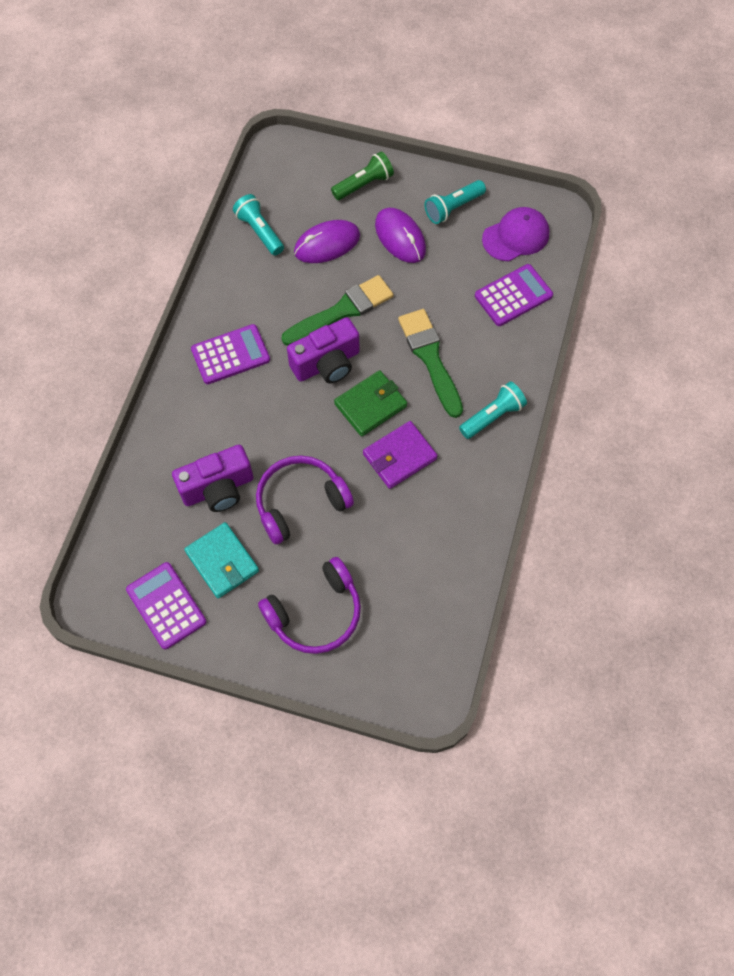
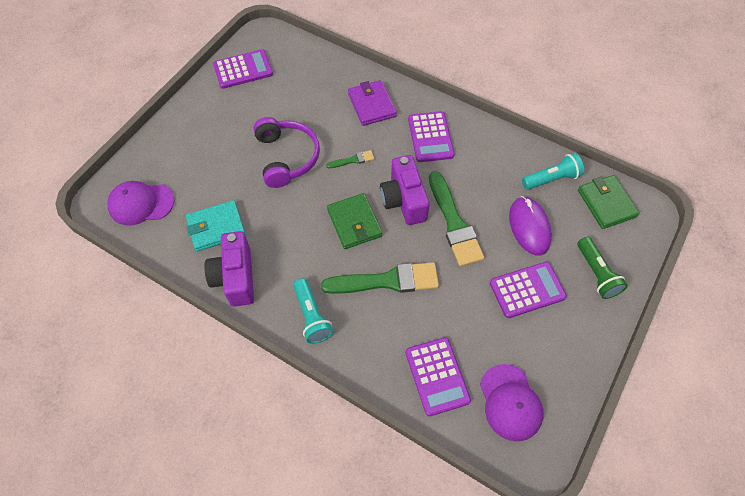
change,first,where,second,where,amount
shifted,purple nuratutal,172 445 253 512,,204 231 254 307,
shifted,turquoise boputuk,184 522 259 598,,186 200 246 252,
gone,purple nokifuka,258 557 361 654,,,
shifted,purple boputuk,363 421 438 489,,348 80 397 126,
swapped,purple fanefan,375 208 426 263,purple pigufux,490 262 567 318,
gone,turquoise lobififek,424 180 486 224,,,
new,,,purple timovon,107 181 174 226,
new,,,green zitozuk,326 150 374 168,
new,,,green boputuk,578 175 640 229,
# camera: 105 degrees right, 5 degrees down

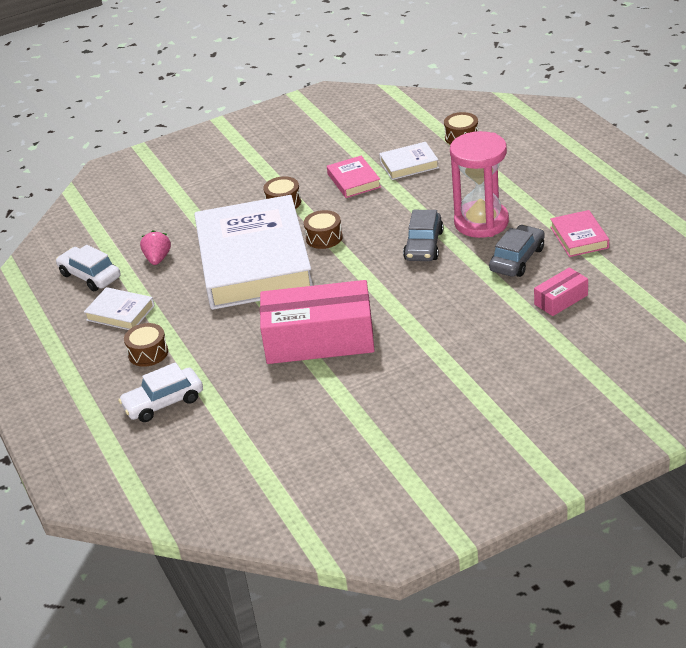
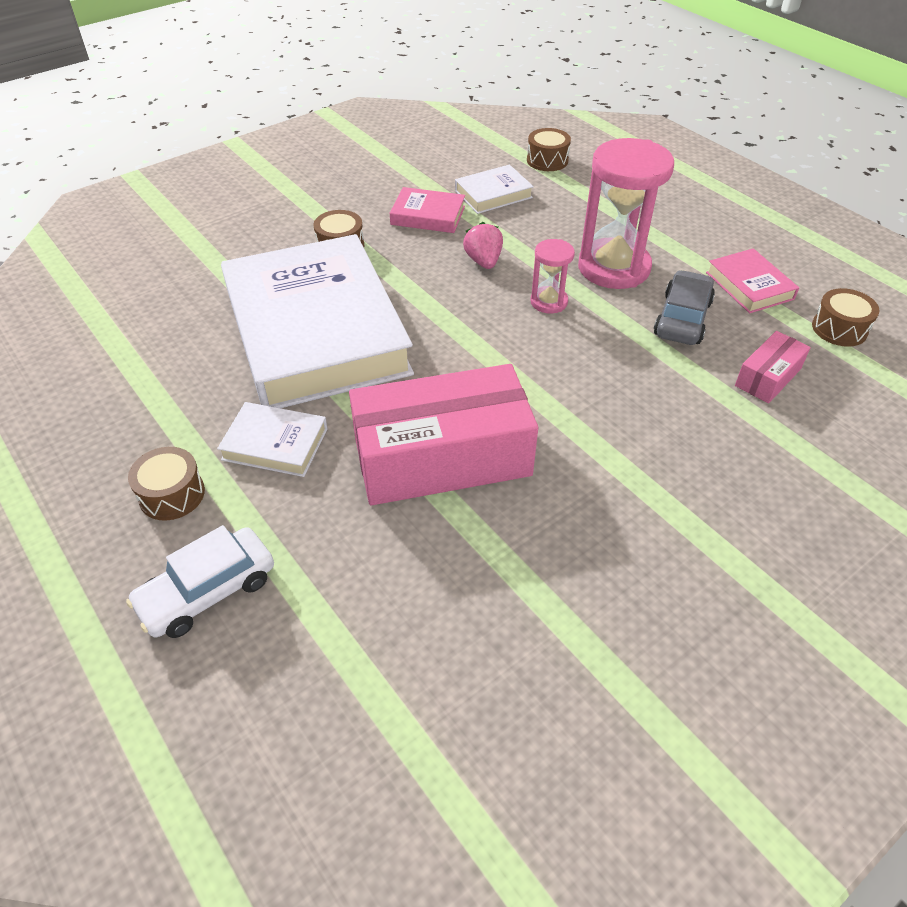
change,first,where,second,where,amount
gone,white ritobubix,56 245 121 291,,,
shifted,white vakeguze,84 287 155 330,,217 402 328 477,
shifted,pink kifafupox,140 230 171 265,,463 222 503 269,
shifted,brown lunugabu,304 210 343 249,,812 288 880 347,
rotated,pink vakeguze,327 156 381 198,,390 187 465 233,45 degrees counterclockwise
swapped,grey ritobubix,403 210 444 261,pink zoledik,531 239 575 314,
# camera: 15 degrees left, 10 degrees up

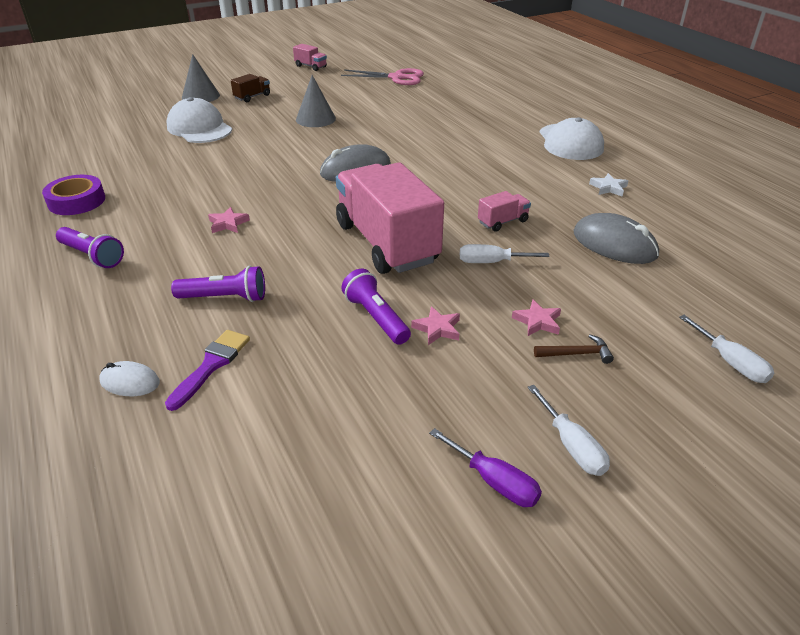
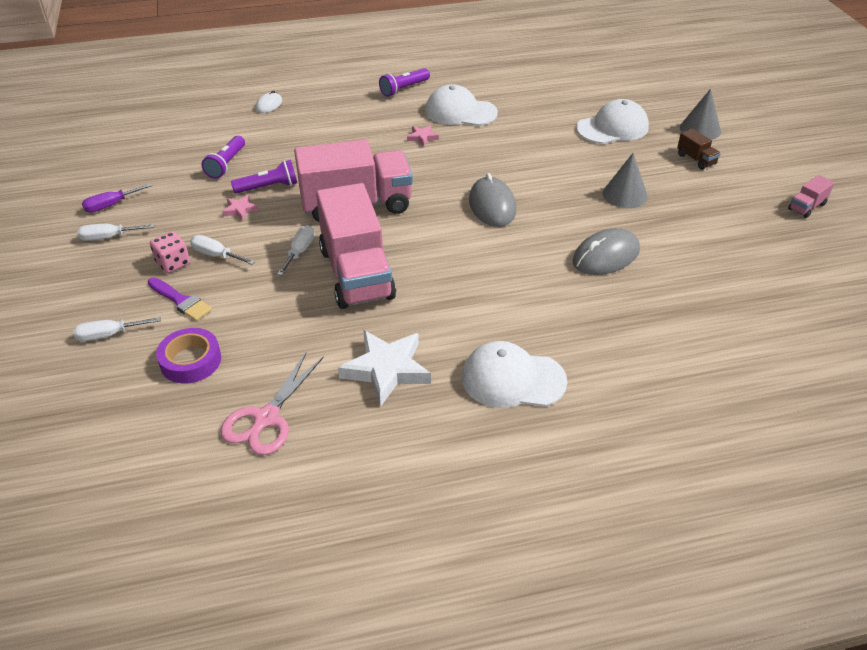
change,first,where,second,where,amount
shifted,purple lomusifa,42 175 105 215,,156 328 221 384,
shifted,purple zitozuk,165 330 250 411,,148 277 212 321,
shifted,purple lobififek,171 266 265 302,,201 136 245 179,
shifted,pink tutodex,341 68 424 85,,220 351 324 455,
scaled,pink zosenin,478 191 531 232,,316 183 396 309,x2.47
swapped,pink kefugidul,512 299 561 336,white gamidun,190 235 255 265,
swapped,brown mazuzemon,534 334 614 364,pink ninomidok,150 231 190 273,
shifted,grey fanefan,573 213 659 264,,572 228 640 275,
scaled,white kefugidul,589 173 628 197,,338 330 431 406,x2.11
new,,,white timovon,425 84 498 126,
# camera: 105 degrees right, 5 degrees up

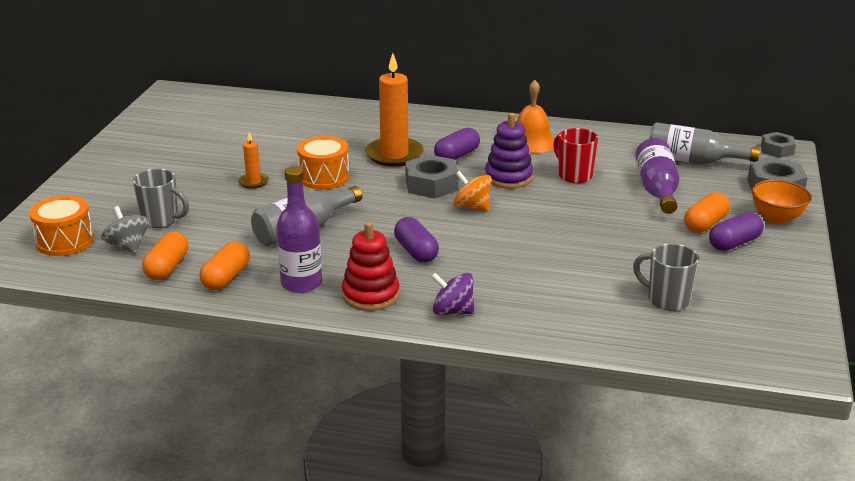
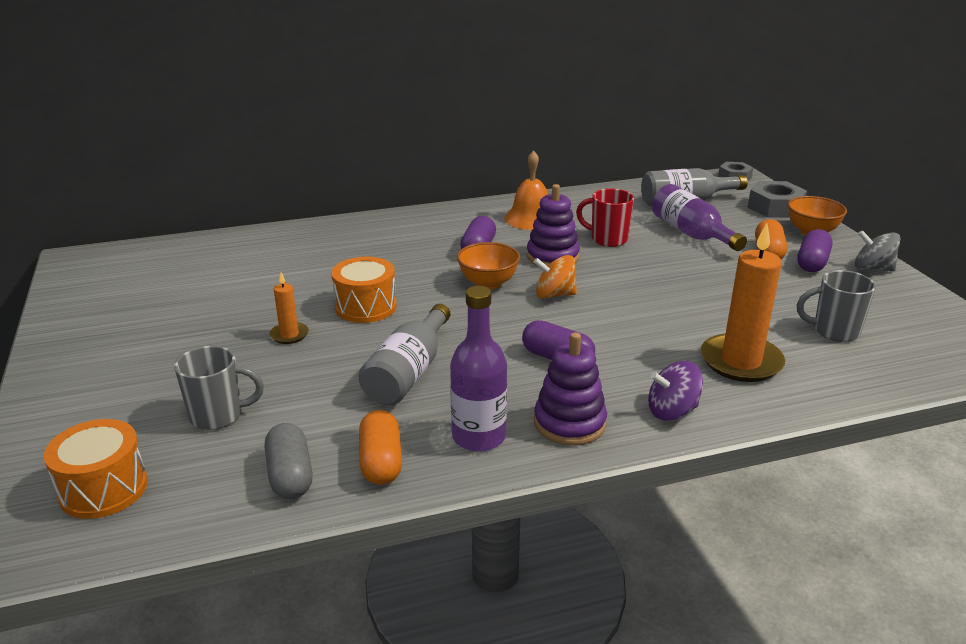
change,first,where,second,where,amount
shifted,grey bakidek,101 206 149 254,,855 230 900 271,
repainted,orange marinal,142 231 188 280,grey marinal,265 423 313 499,
repainted,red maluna,342 222 400 311,purple maluna,534 332 607 446,
shifted,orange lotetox,365 53 424 167,,701 223 785 382,
swapped,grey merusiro,405 154 459 199,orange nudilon,457 242 520 290,
# camera: 30 degrees left, 0 degrees up

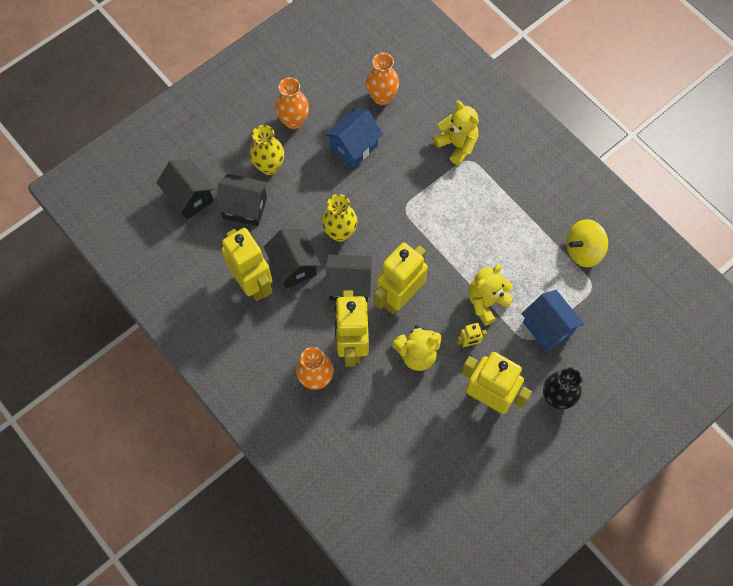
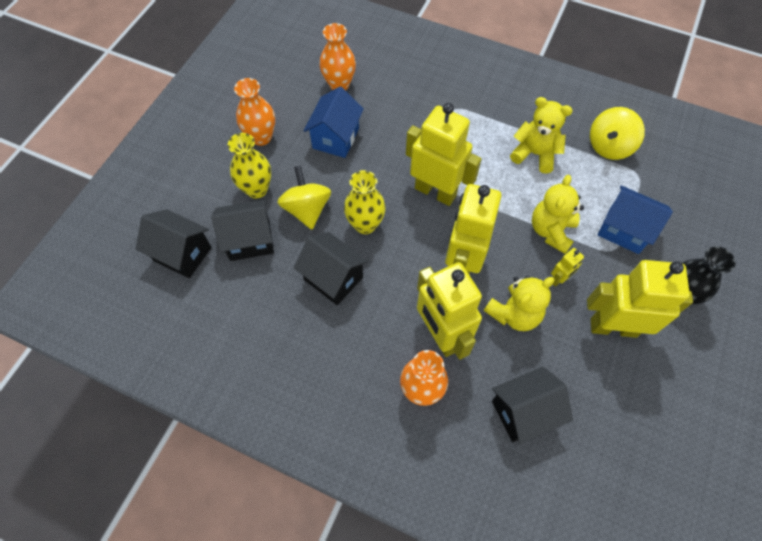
change,first,where,second,where,amount
shifted,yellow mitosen,222 228 273 301,,406 103 482 206,
shifted,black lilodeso,326 255 372 302,,492 366 573 444,
shifted,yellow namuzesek,433 101 479 165,,510 97 573 174,
new,,,yellow bakidek,277 166 331 230,
# camera: 25 degrees left, 5 degrees down

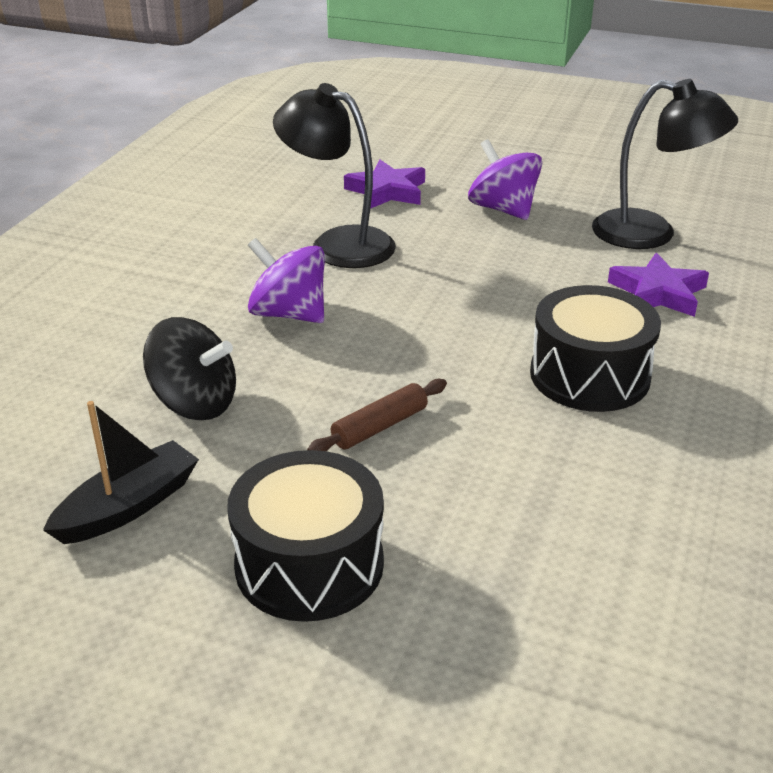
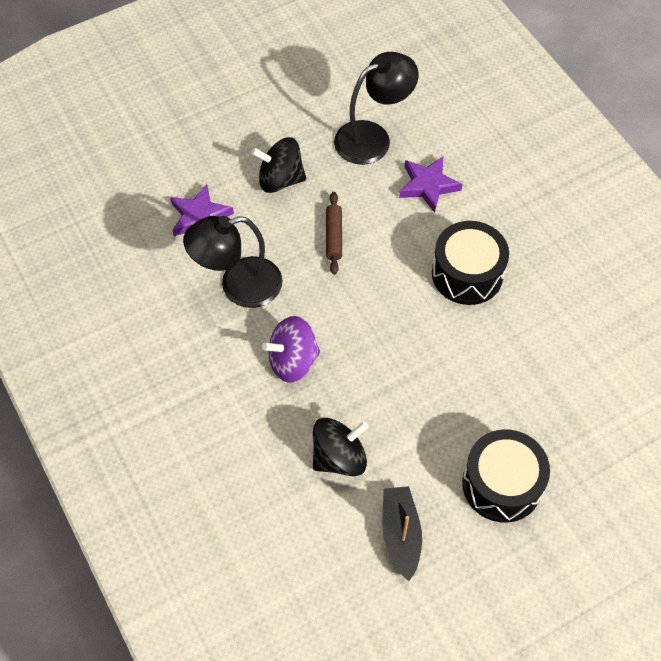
change,first,where,second,where,amount
shifted,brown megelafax,307 379 447 451,,326 192 342 275,
repainted,purple bakidek,468 139 542 220,black bakidek,251 137 306 193,
# camera: 50 degrees left, 25 degrees up

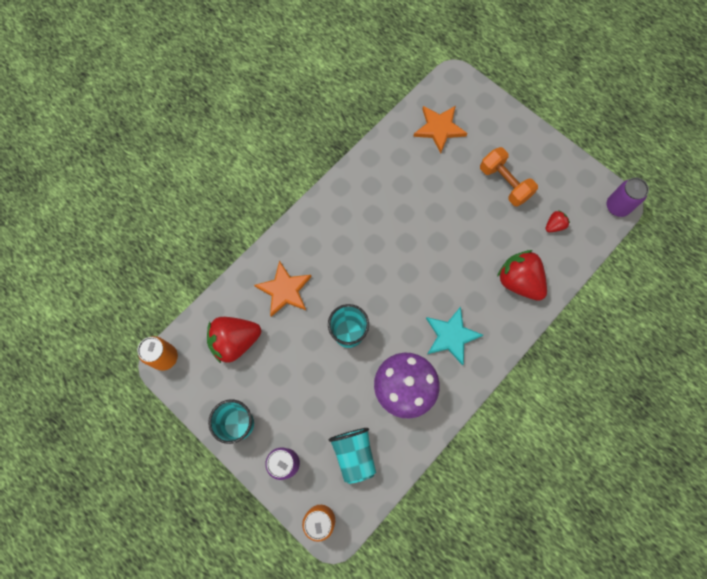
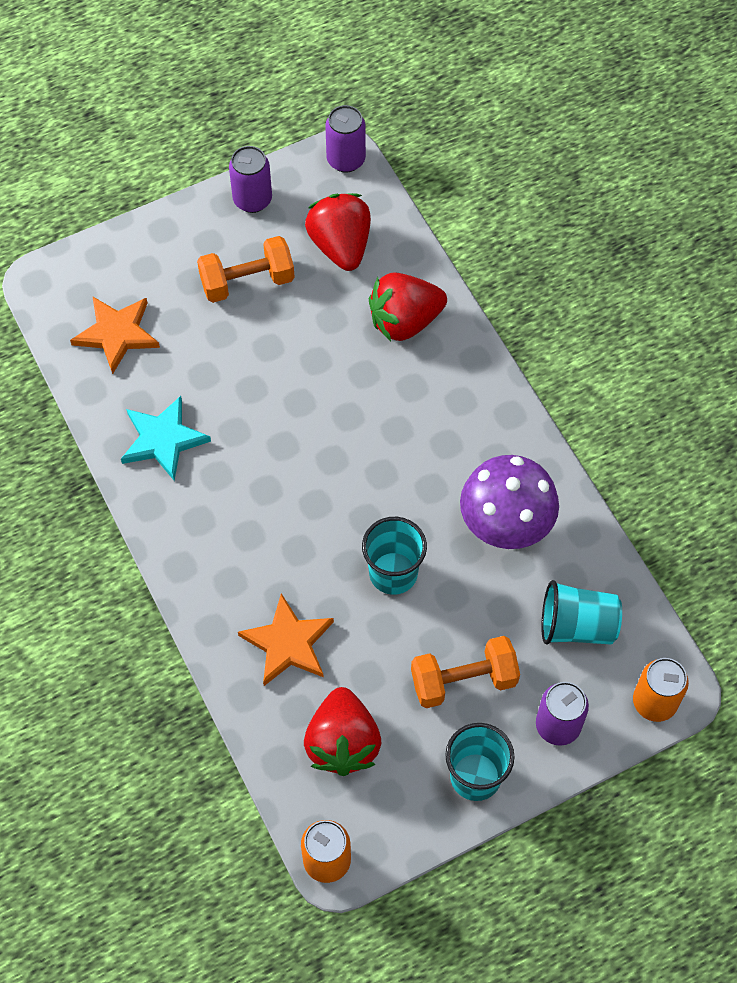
change,first,where,second,where,amount
shifted,turquoise kefugidul,426 306 483 366,,121 396 211 481,
scaled,red kifafupox,546 210 570 232,,305 193 371 271,x2.09
new,,,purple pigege,229 146 272 213,
new,,,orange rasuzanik,411 636 520 708,
# camera: 70 degrees left, 10 degrees down

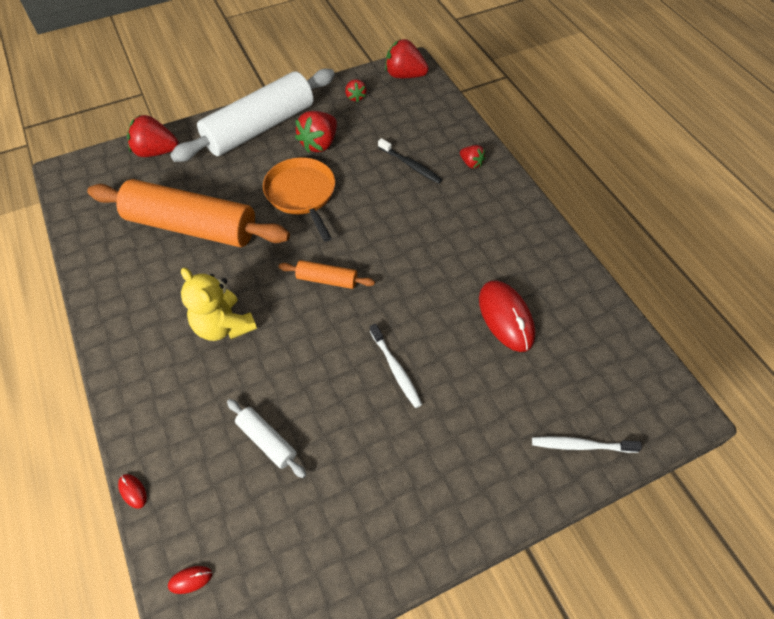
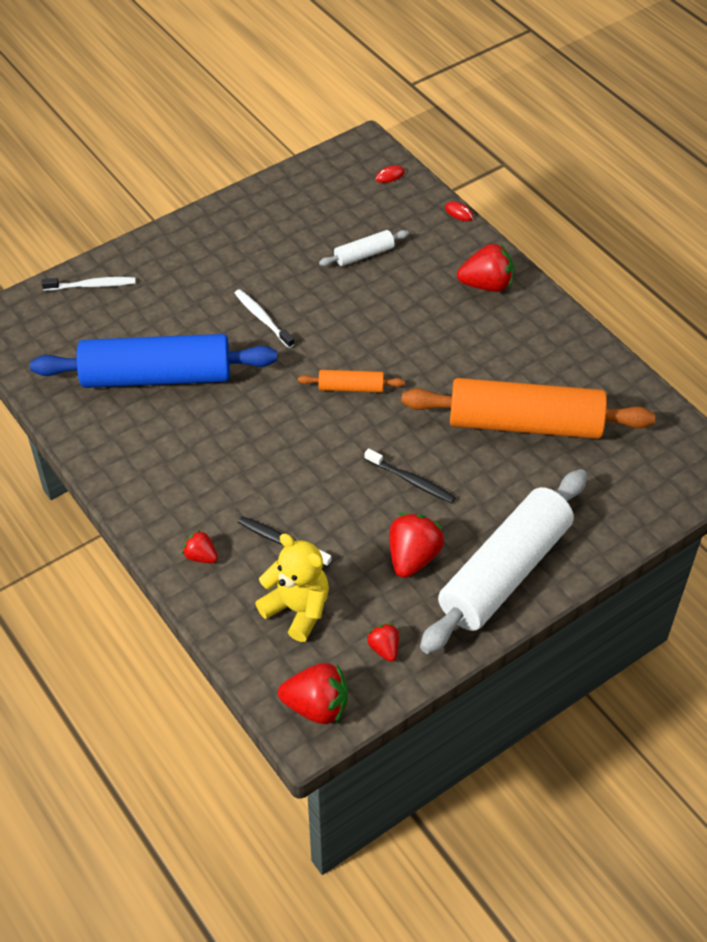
change,first,where,second,where,amount
shifted,red kifafupox,127 115 179 157,,457 243 514 292,
shifted,yellow namuzesek,181 268 257 341,,255 533 329 642,
rotated,white megelafax,227 399 306 478,,319 230 409 266,60 degrees counterclockwise
swapped,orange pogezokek,263 157 335 242,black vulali,365 448 456 503,
swapped,red fanefan,479 281 535 352,blue megelafax,30 334 277 388,
# camera: 170 degrees right, 5 degrees down

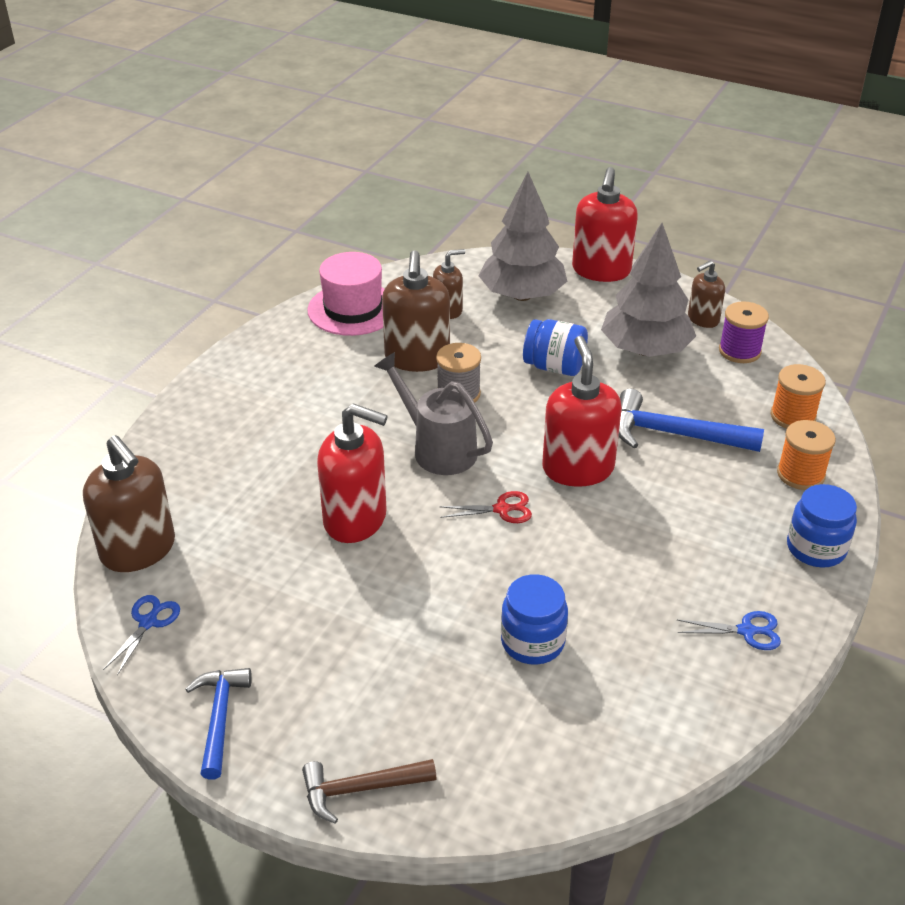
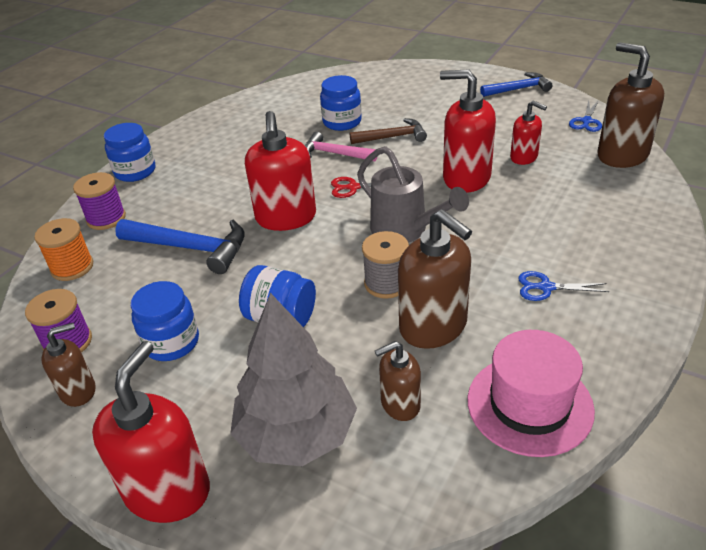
change,first,where,second,where,amount
rotated,blue mazuzemon,185 668 252 780,,480 72 552 97,105 degrees counterclockwise
shifted,brown mazuzemon,302 759 437 824,,350 118 427 144,
rotated,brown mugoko,382 250 450 372,,398 209 472 349,135 degrees clockwise
swapped,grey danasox,601 223 696 357,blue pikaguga,131 281 199 361,
shifted,blue tutodex,677 611 781 650,,518 271 609 301,
repainted,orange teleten,777 420 836 490,purple teleten,73 172 126 230,
new,,,pink mazuzemon,305 132 378 161,
new,,,red mugoko,510 100 547 165,
# camera: 175 degrees left, 0 degrees up

